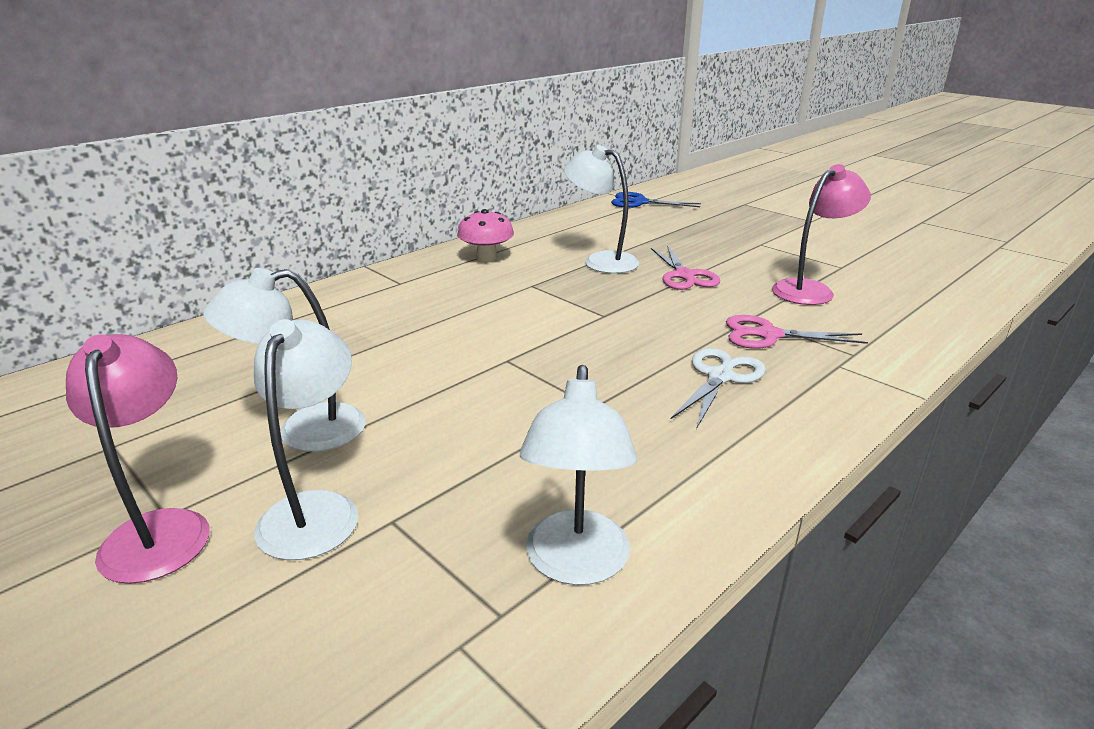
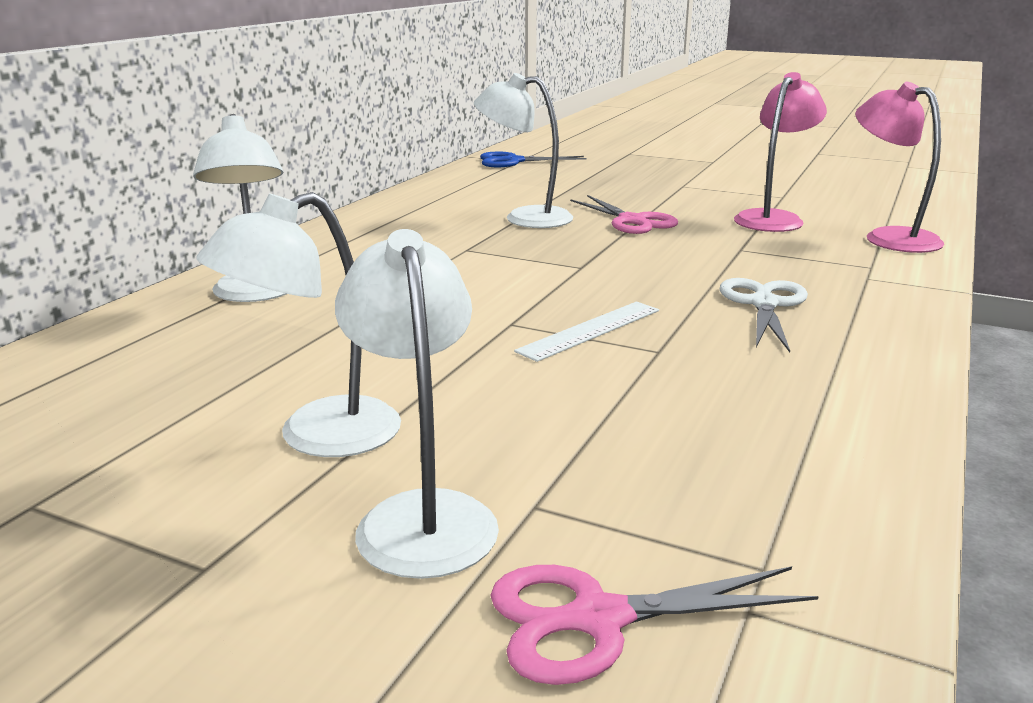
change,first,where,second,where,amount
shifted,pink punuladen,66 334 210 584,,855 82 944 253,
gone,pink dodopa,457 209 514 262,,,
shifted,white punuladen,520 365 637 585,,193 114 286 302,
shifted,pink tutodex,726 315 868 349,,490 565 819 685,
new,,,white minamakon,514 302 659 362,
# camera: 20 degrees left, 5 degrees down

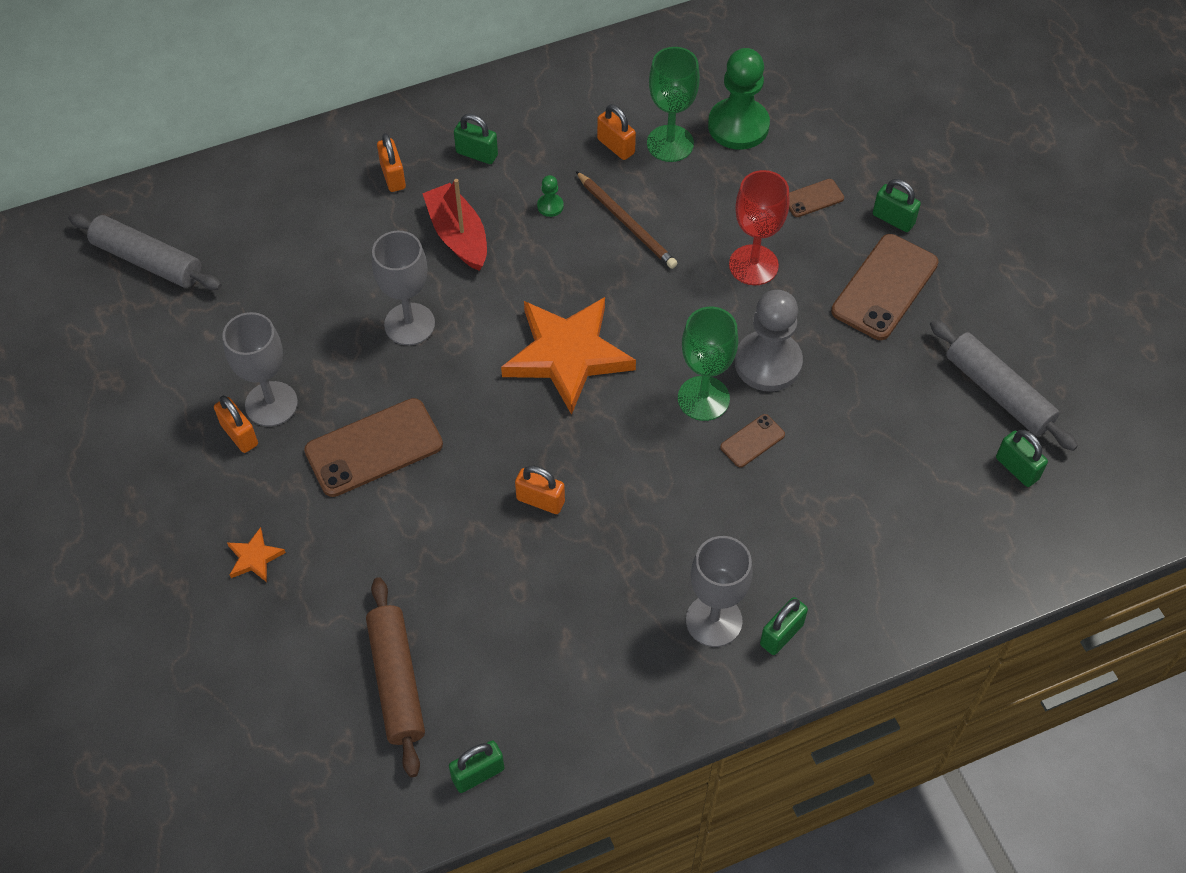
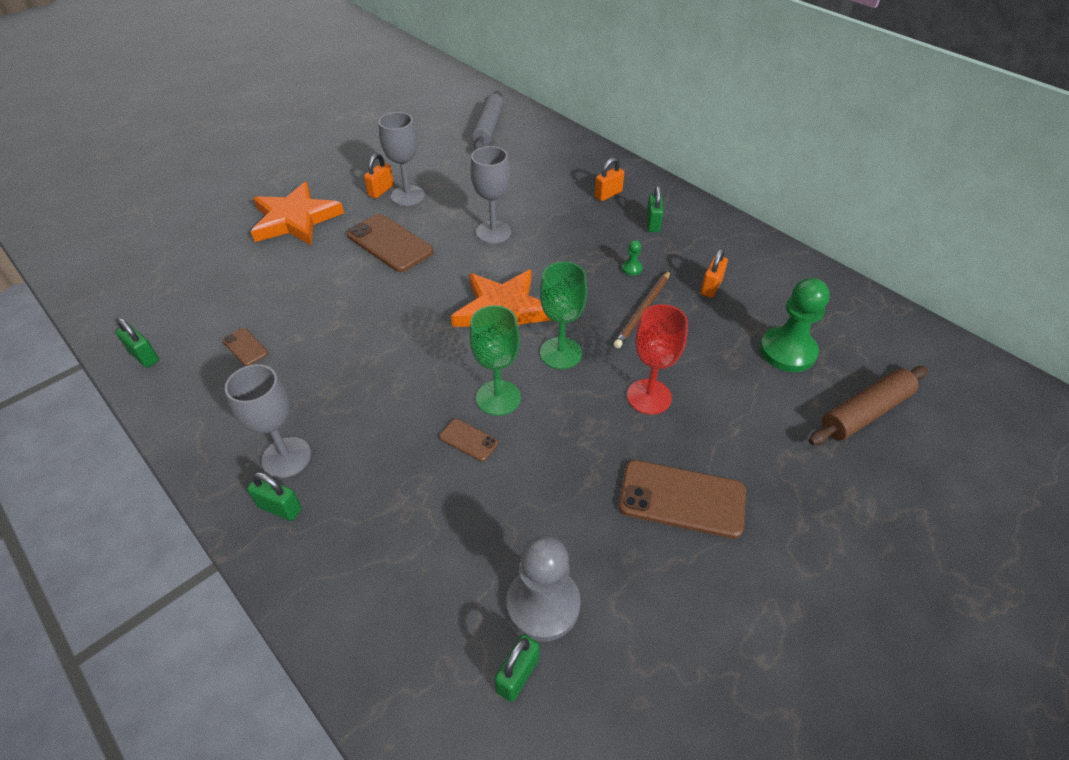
change,first,where,second,where,amount
scaled,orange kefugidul,227 527 286 582,,251 182 344 245,x2.44
shifted,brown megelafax,366 577 425 777,,809 366 928 445,
gone,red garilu,422 179 487 271,,,
gone,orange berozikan,515 466 565 514,,,
shifted,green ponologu,647 47 700 162,,540 262 588 369,
shifted,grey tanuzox,735 290 803 392,,507 535 581 642,
shifted,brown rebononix,789 179 844 217,,222 328 268 366,
gone,green berozikan,873 179 921 232,,,
gone,grey megelafax,930 320 1078 451,,,
# camera: 70 degrees right, 10 degrees down

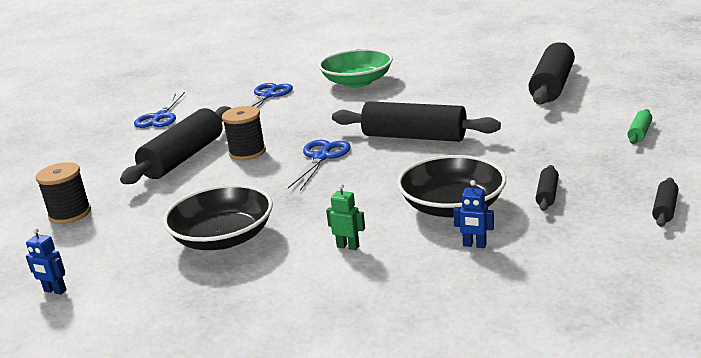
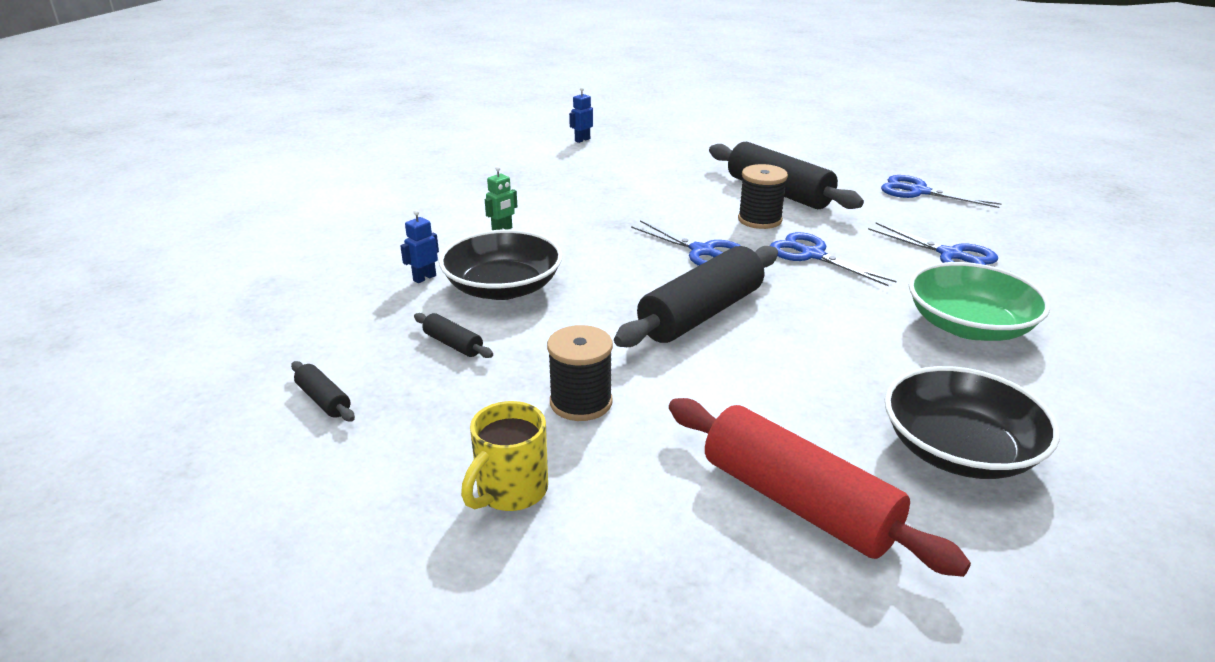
change,first,where,second,where,amount
shifted,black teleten,36 162 91 224,,547 325 613 421,
shifted,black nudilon,163 184 273 250,,885 366 1060 479,
repainted,black megelafax,528 42 575 105,red megelafax,669 398 971 577,
swapped,green megelafax,627 109 652 144,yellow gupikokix,461 401 548 511,
new,,,blue tutodex,770 232 897 286,
# camera: 110 degrees right, 5 degrees up

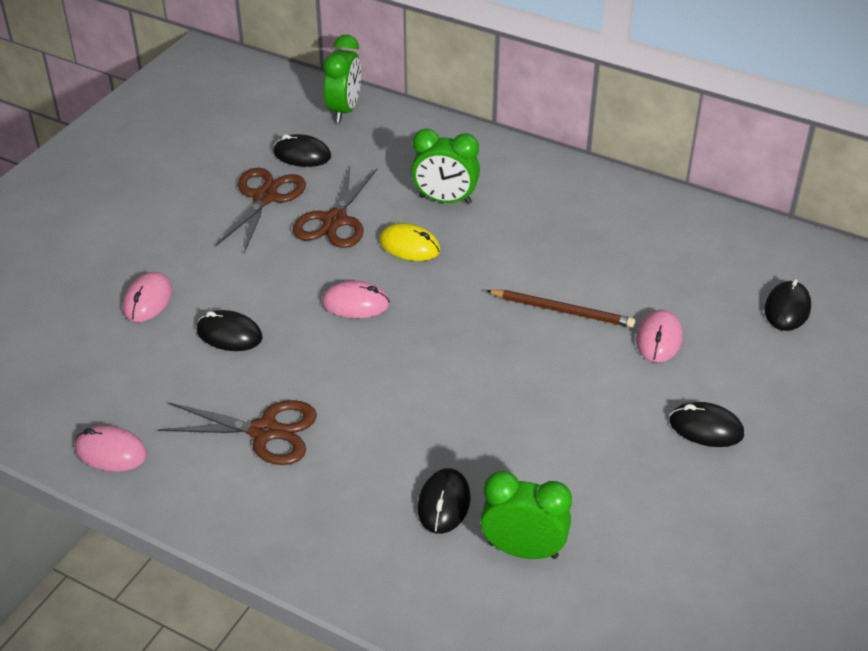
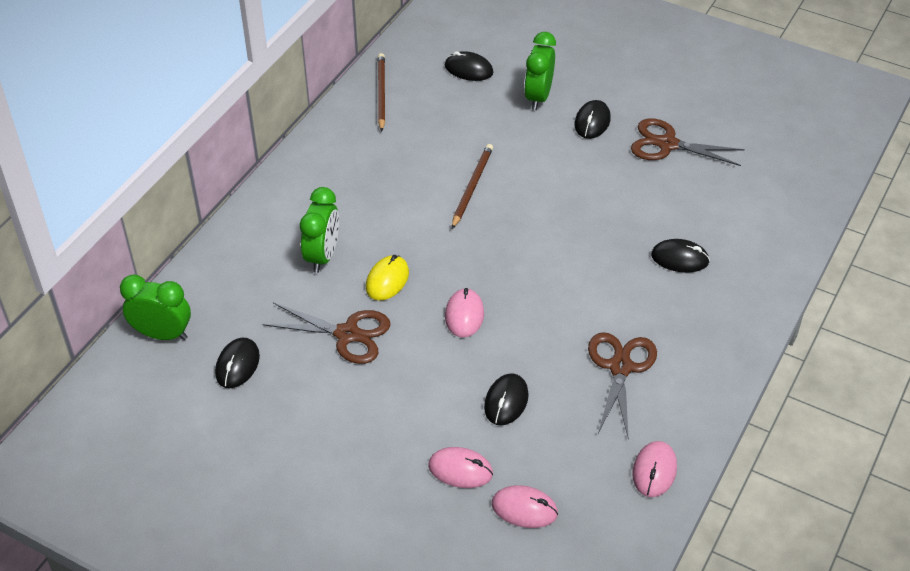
change,first,where,second,where,amount
shifted,brown tutodex,216 168 306 253,,631 118 745 166,
shifted,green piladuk,480 471 572 559,,524 32 556 110,
shifted,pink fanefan,636 310 683 363,,492 485 558 528,
new,,,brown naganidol,378 53 385 131,
# camera: 90 degrees left, 5 degrees up

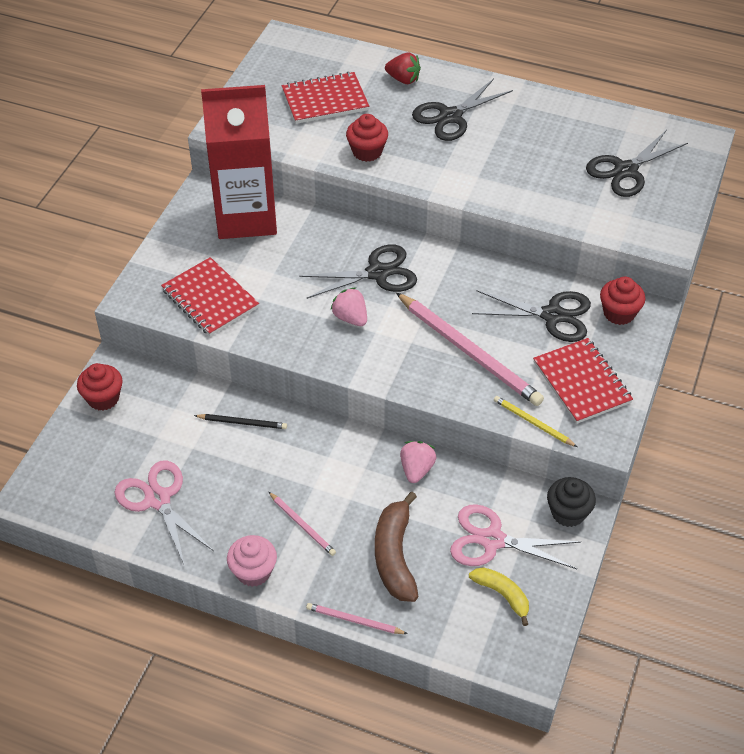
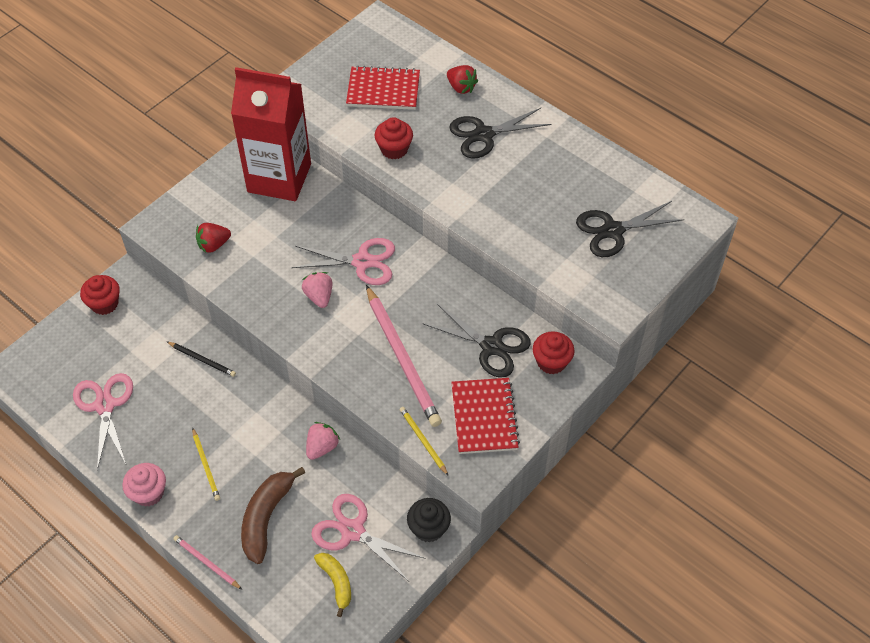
change,first,where,second,where,amount
swapped,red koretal,161 257 259 336,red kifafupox,196 223 231 253,
repainted,pink naganidol,269 492 336 556,yellow naganidol,192 428 220 501,
repainted,black tutodex,299 244 417 299,pink tutodex,291 238 395 285,
# camera: 20 degrees right, 5 degrees up

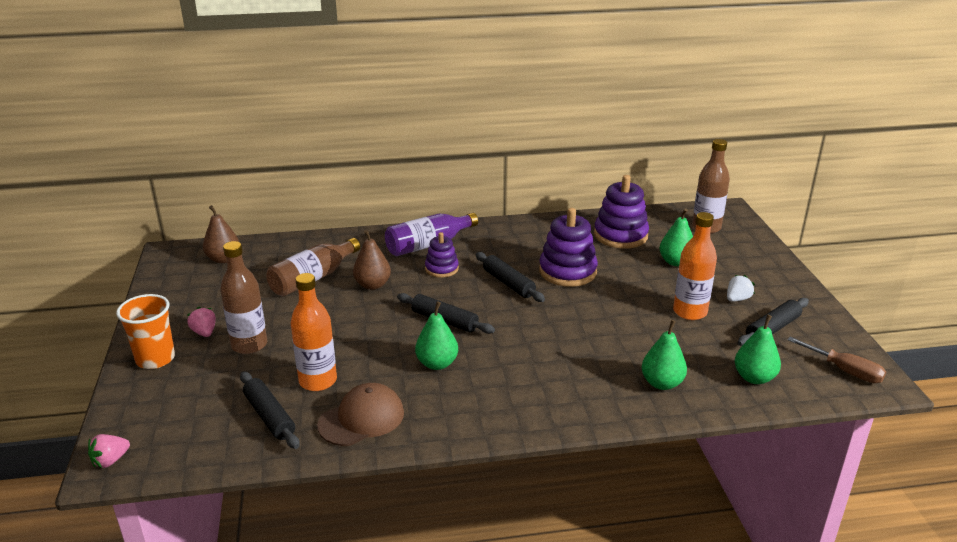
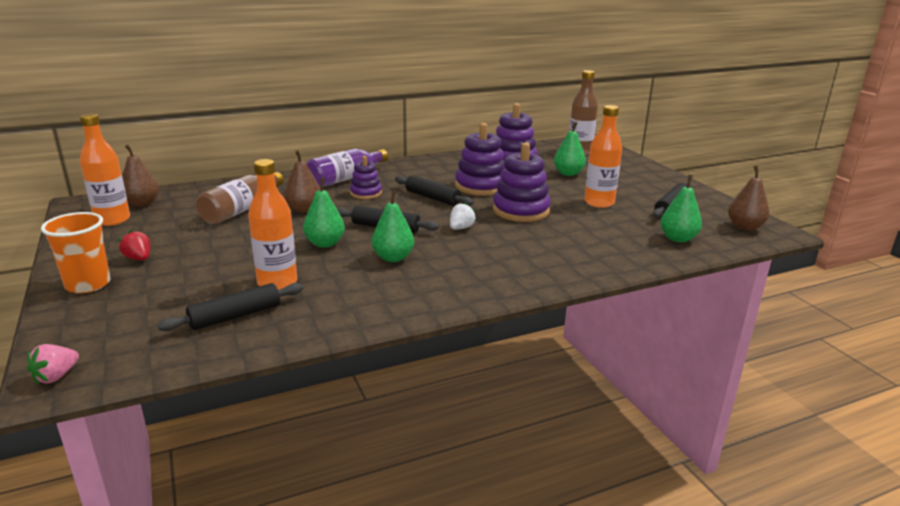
change,first,where,second,where,amount
repainted,pink kifafupox,187 307 216 337,red kifafupox,118 230 150 260,
gone,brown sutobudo,220 241 267 354,,,
rotated,black megelafax,240 371 300 449,,157 283 303 331,75 degrees counterclockwise
gone,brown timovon,317 383 404 446,,,
shifted,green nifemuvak,641 320 687 390,,303 177 345 248,
shifted,white kifafupox,727 275 755 302,,450 202 477 230,
swapped,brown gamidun,787 337 886 383,brown nifemuvak,728 166 770 231,
new,,,orange sutobudo,80 113 130 226,
new,,,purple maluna,493 142 551 222,
# camera: 15 degrees left, 5 degrees down

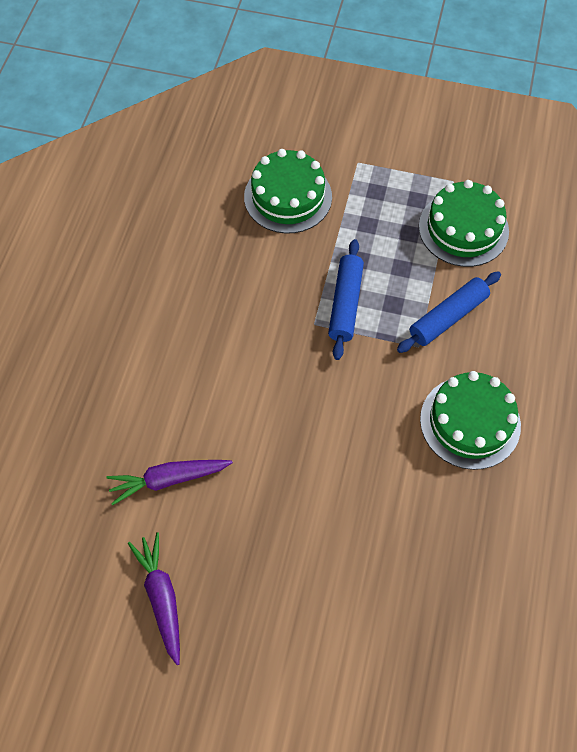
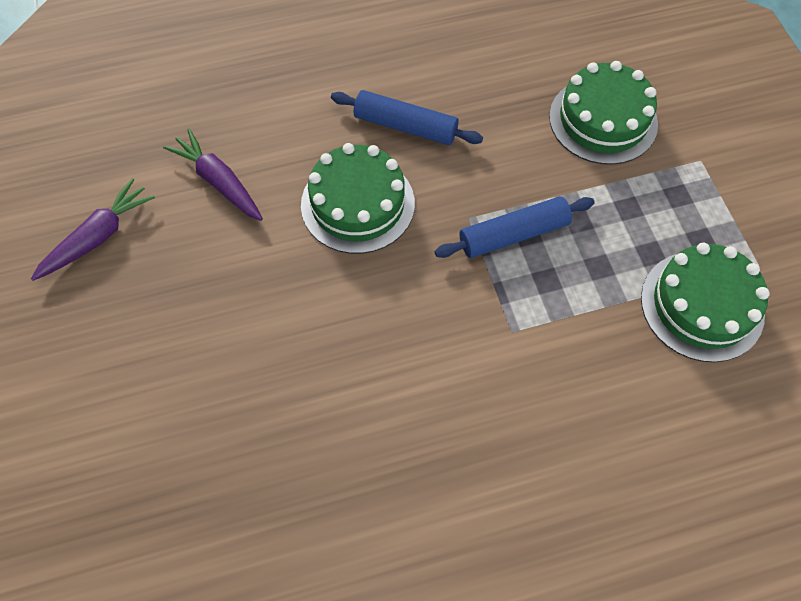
change,first,where,second,where,amount
shifted,blue megelafax,397 271 501 353,,331 90 483 145,
shifted,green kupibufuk,420 371 521 470,,301 143 415 254,
# camera: 60 degrees right, 0 degrees up

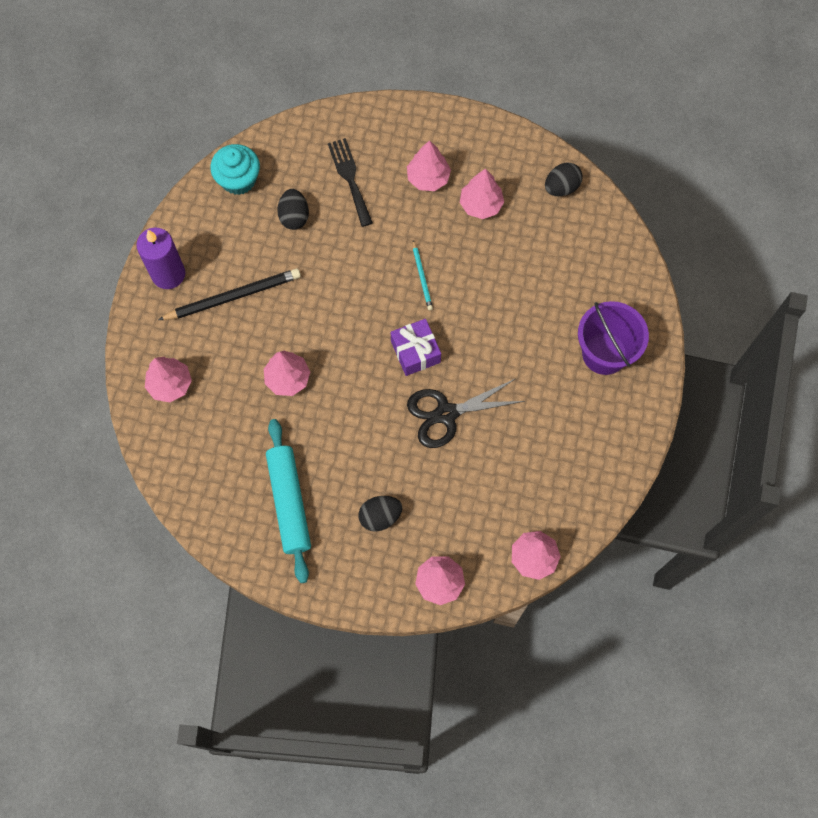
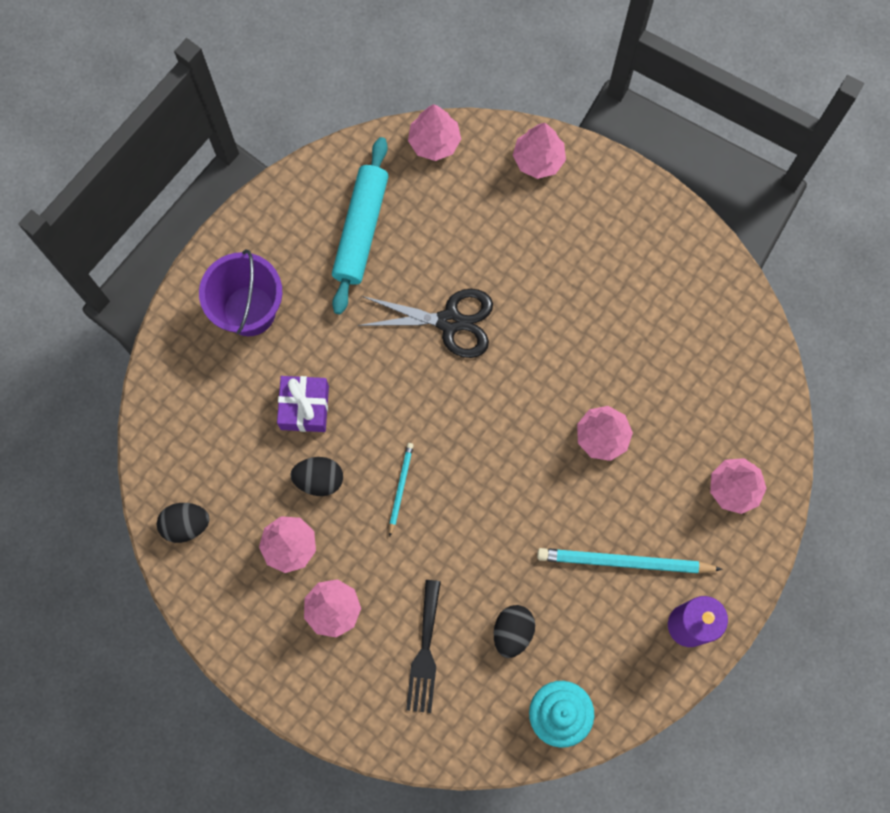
change,first,where,second,where,amount
repainted,black naganidol,158 269 301 320,turquoise naganidol,537 548 723 573,
shifted,turquoise megelafax,266 419 311 583,,332 137 389 314,
shifted,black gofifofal,358 496 402 532,,290 457 343 496,
shifted,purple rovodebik,391 319 441 376,,277 376 329 432,
# camera: 155 degrees left, 5 degrees up

